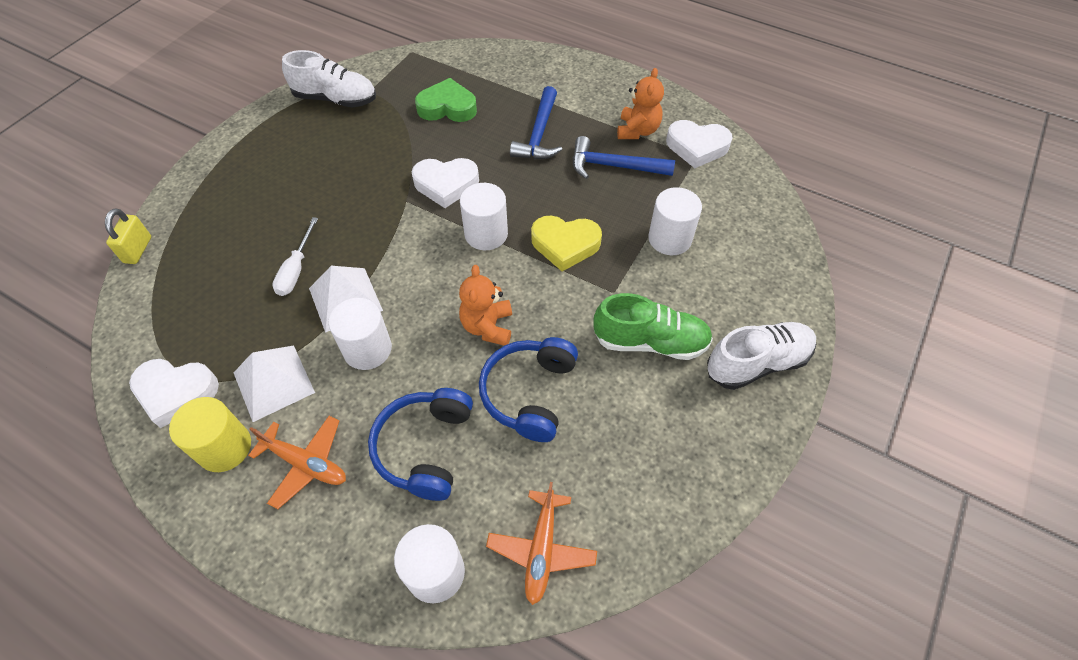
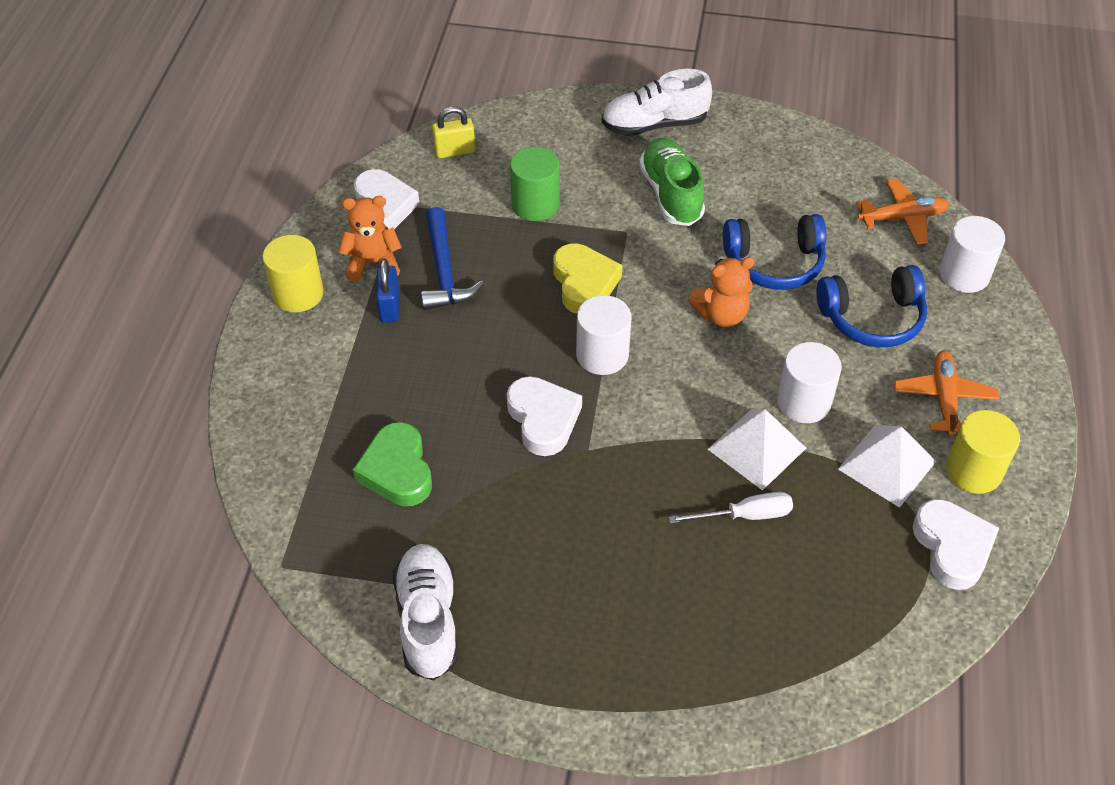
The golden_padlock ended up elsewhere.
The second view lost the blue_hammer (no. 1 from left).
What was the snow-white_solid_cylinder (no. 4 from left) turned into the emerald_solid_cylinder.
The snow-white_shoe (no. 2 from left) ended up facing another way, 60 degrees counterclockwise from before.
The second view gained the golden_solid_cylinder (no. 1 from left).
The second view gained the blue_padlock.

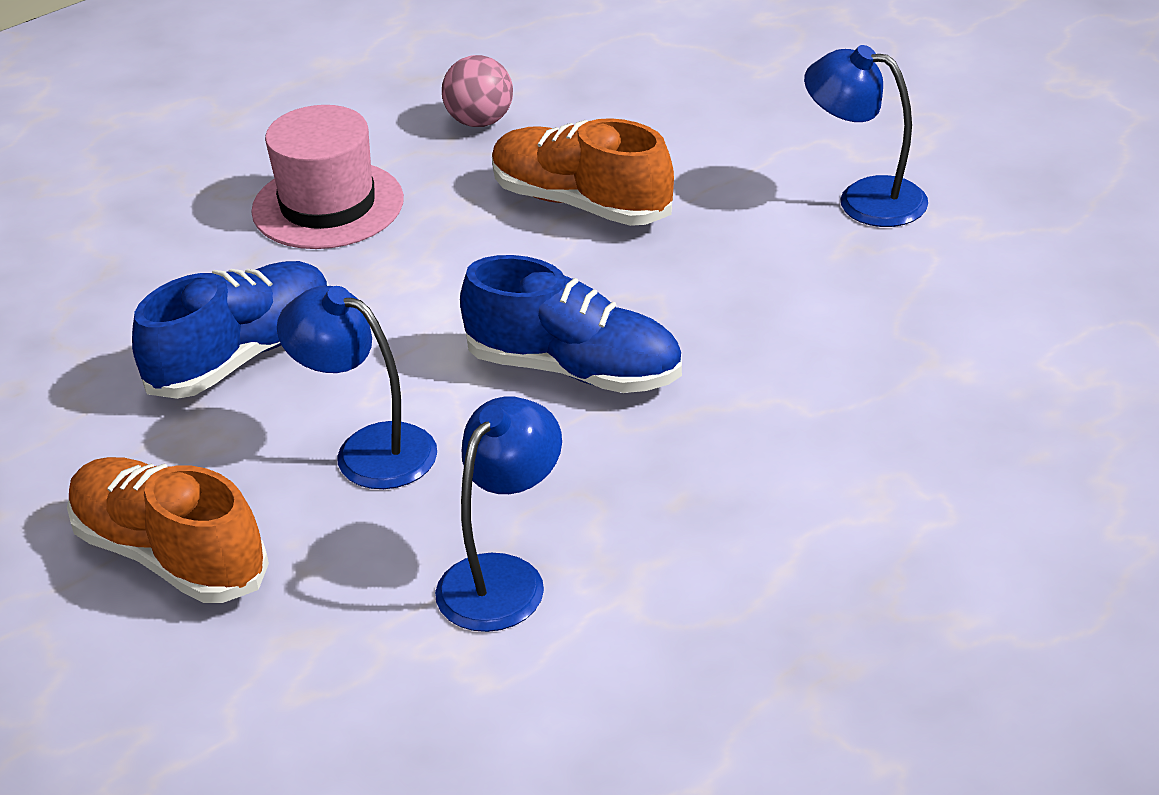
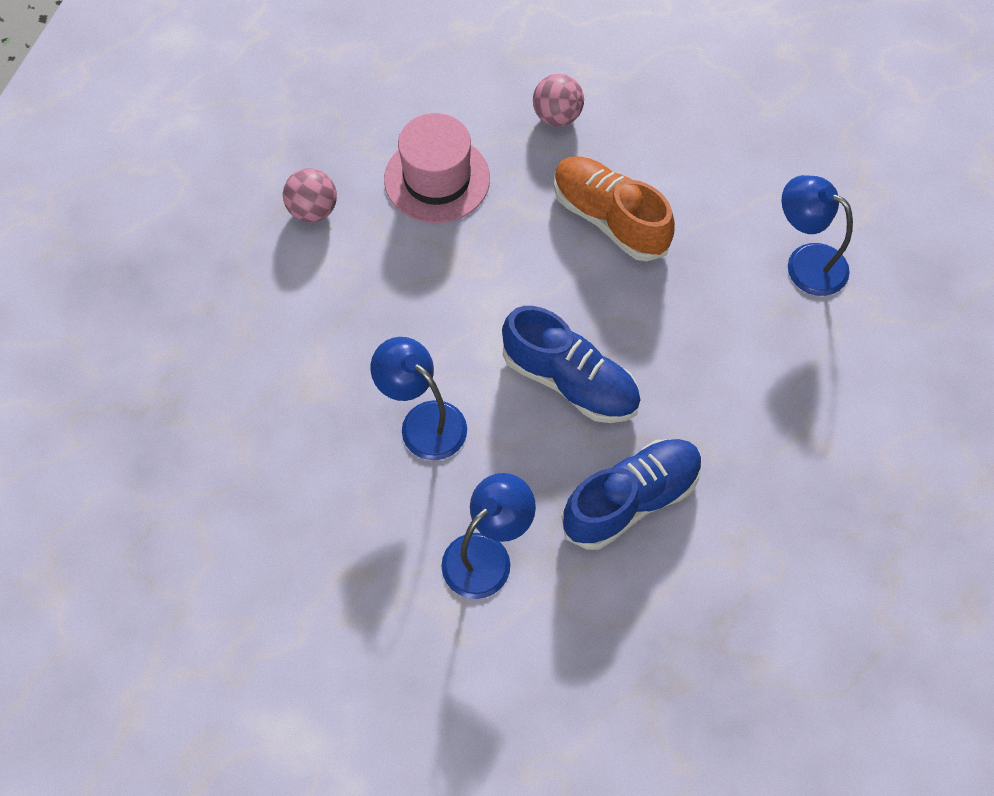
The second view lost the orange_shoe (no. 1 from left).
The blue_shoe (no. 1 from left in the first image) ended up elsewhere.
The second view gained the rosy_play_ball (no. 1 from left).

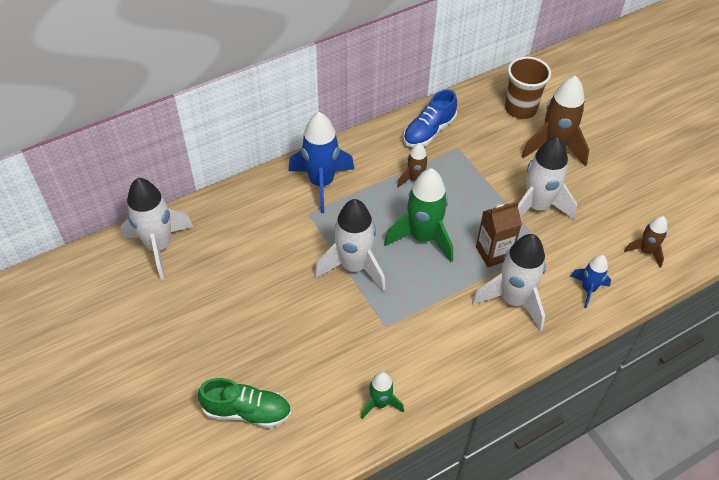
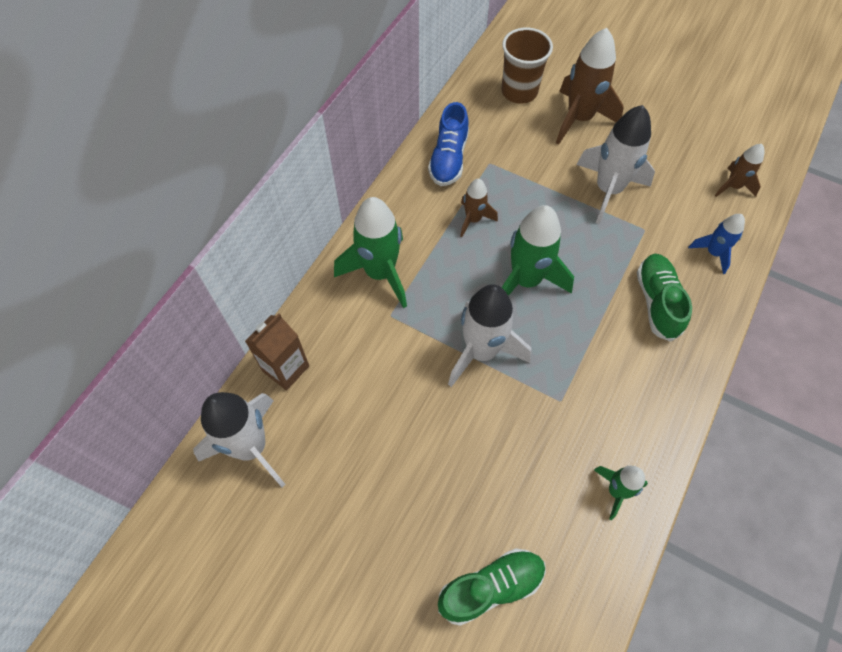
What was the blue_toy_rocket (no. 1 from left) turned into the emerald_toy_rocket (no. 1 from left).
Where the snow-white_toy_rocket (no. 3 from left) stood, the emerald_shoe (no. 2 from left) came to stand.
The dark_brown_milk_carton ended up elsewhere.

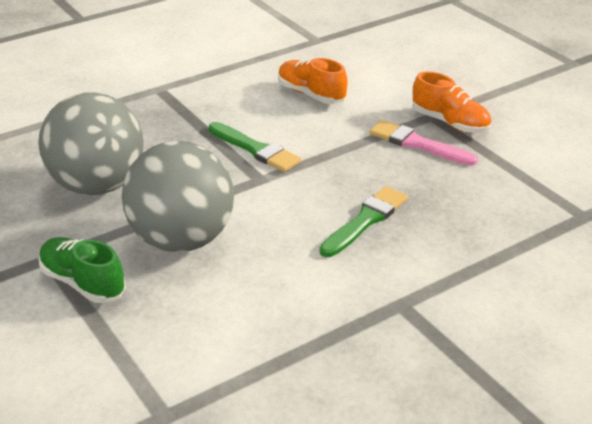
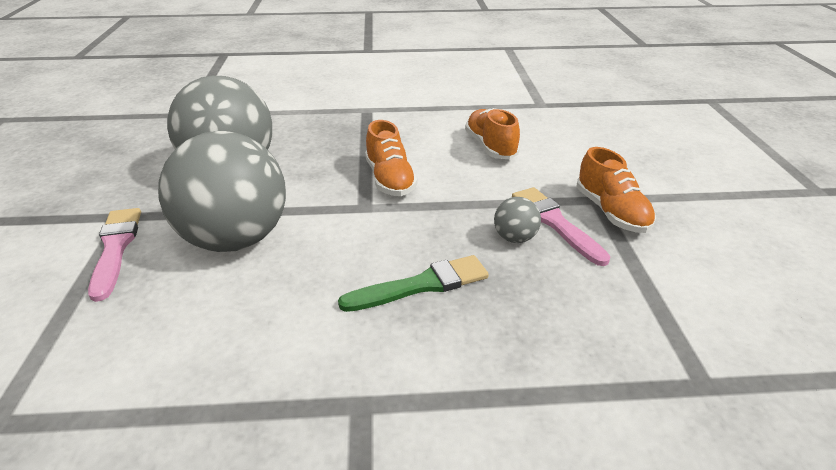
Where the emerald_shoe stood, the rosy_paint_brush (no. 1 from left) came to stand.
Where the emerald_paint_brush (no. 1 from left) stood, the orange_shoe (no. 1 from left) came to stand.
The second view gained the ash-grey_play_ball (no. 3 from left).

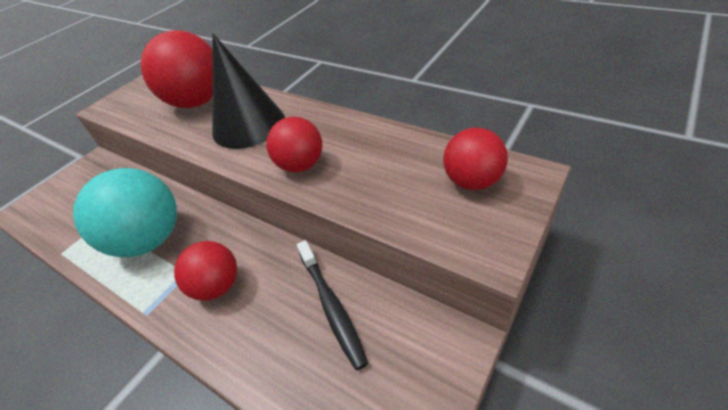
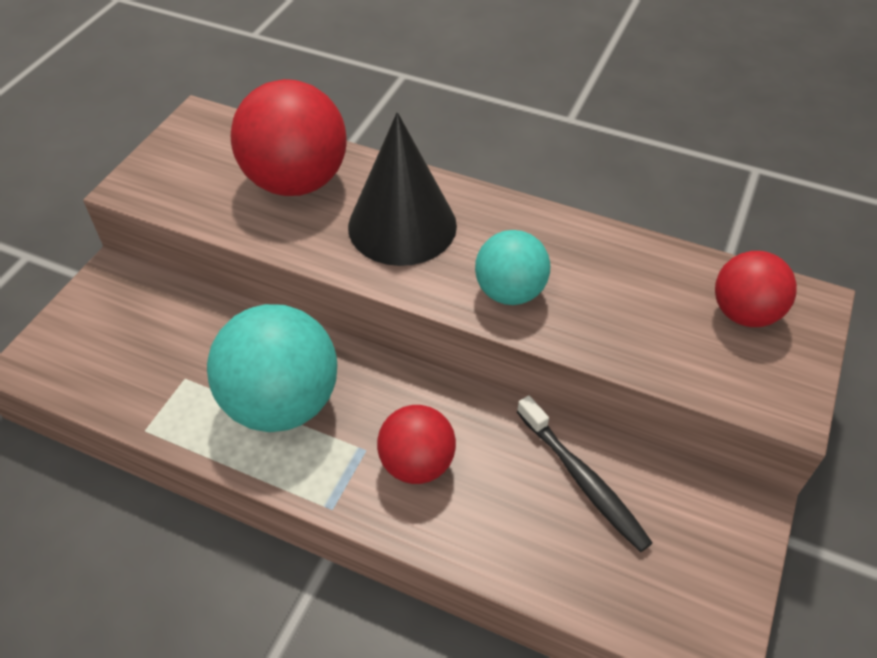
What was the crimson_play_ball (no. 3 from left) turned into the turquoise_play_ball (no. 2 from left).

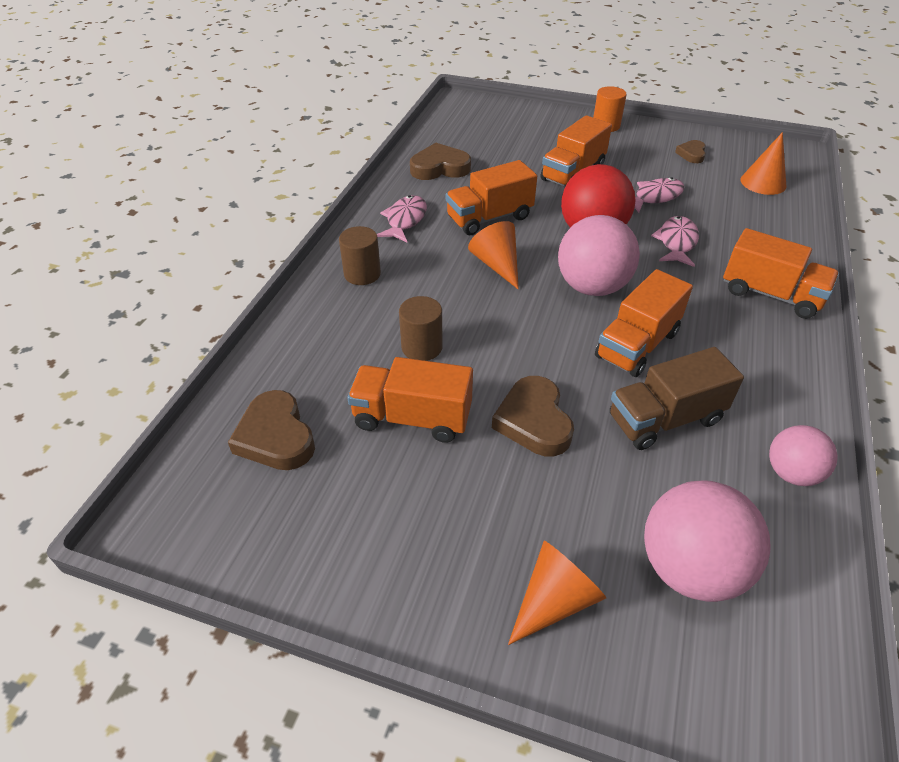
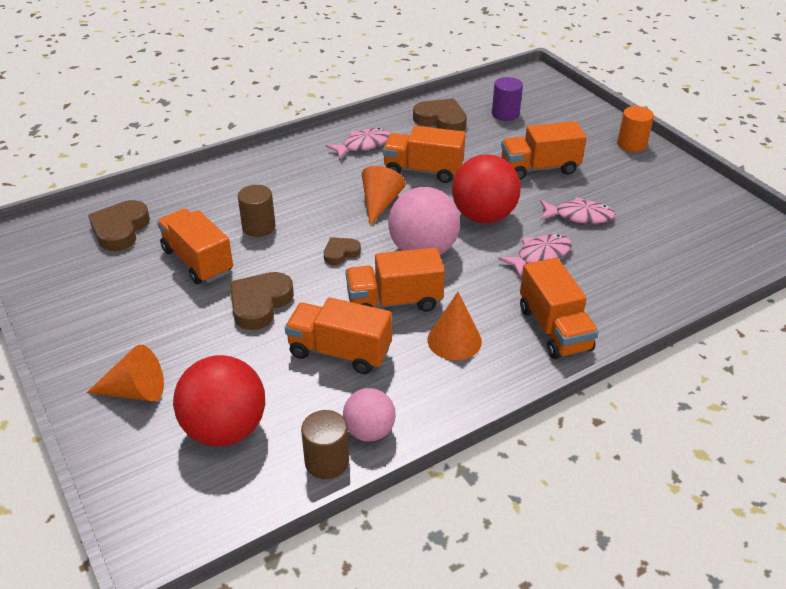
The dark_brown_solid_cylinder (no. 1 from left in the first image) ended up elsewhere.
What was the dark_brown_truck turned into the orange_truck (no. 2 from left).
What was the rosy_play_ball (no. 2 from left) turned into the crimson_play_ball (no. 1 from left).
The dark_brown_love_heart (no. 4 from left in the first image) ended up elsewhere.
The orange_cone (no. 3 from left) ended up elsewhere.
The second view gained the royal_purple_solid_cylinder.

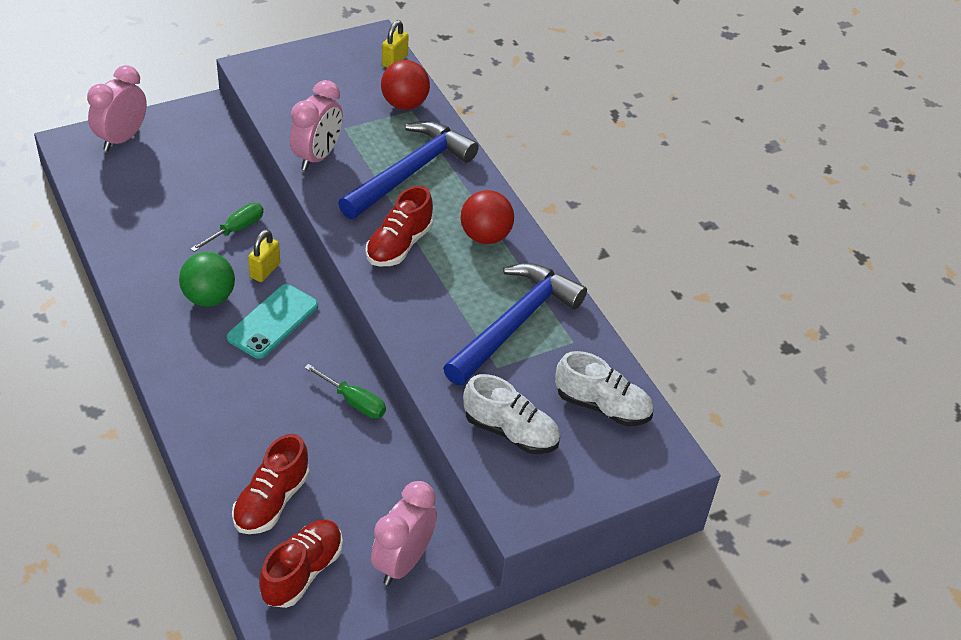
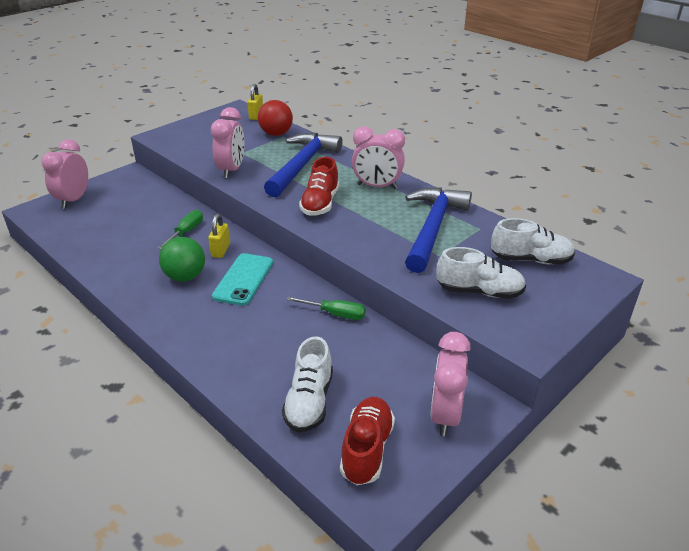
What was the crimson_shoe (no. 1 from left) turned into the snow-white_shoe (no. 1 from left).
Where the crimson_play_ball (no. 2 from left) stood, the rosy_clock (no. 3 from left) came to stand.

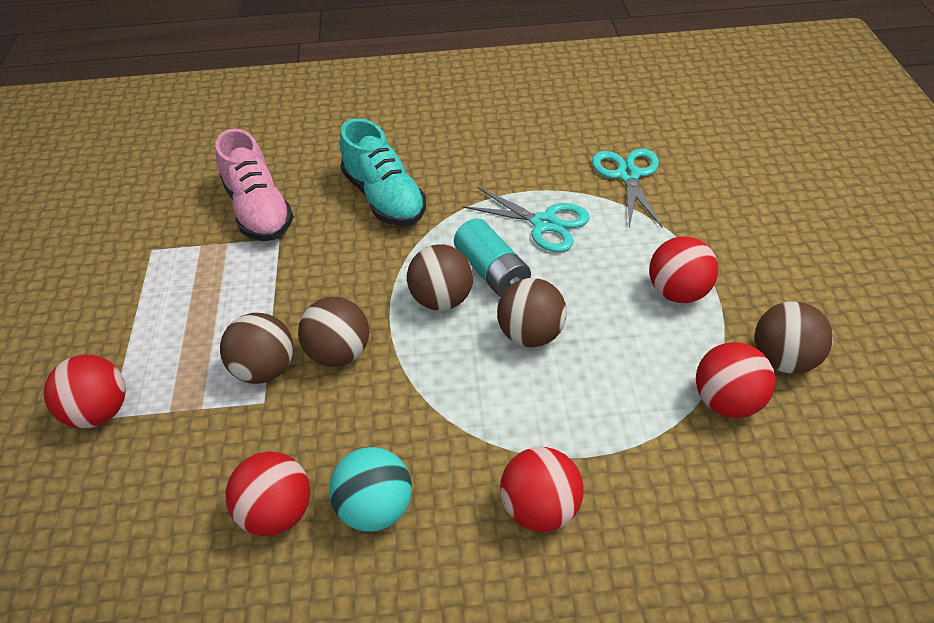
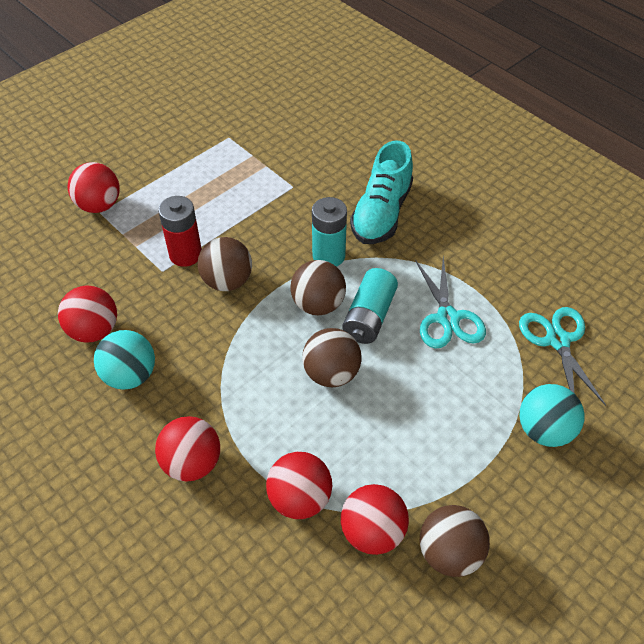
The second view lost the rosy_shoe.
Where the dark_brown_play_ball (no. 1 from left) stood, the crimson_AA_battery came to stand.
The turquoise_shears (no. 2 from left) ended up facing another way, 60 degrees counterclockwise from before.
The crimson_play_ball (no. 4 from left) ended up elsewhere.
The second view gained the turquoise_AA_battery (no. 1 from left).
The second view gained the turquoise_play_ball (no. 2 from left).

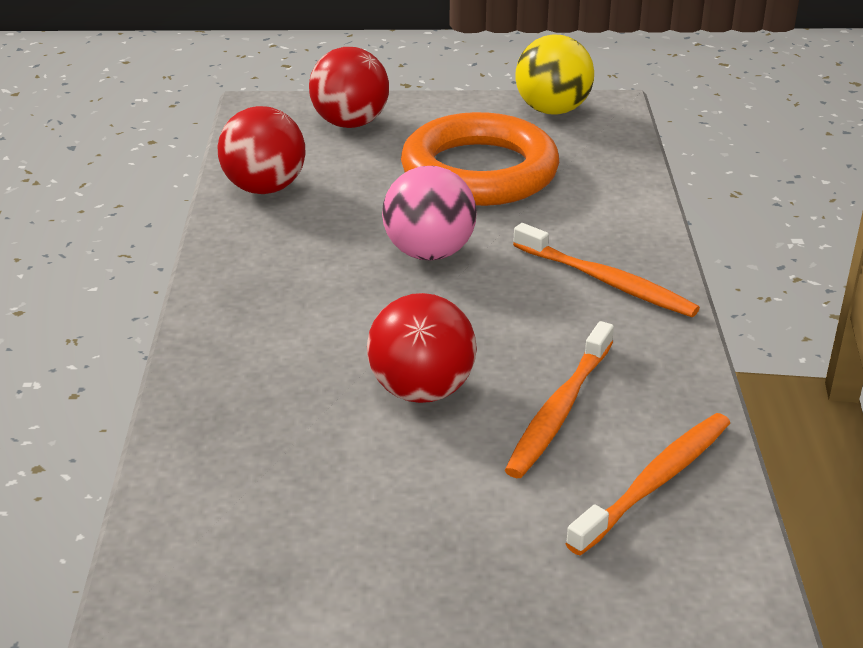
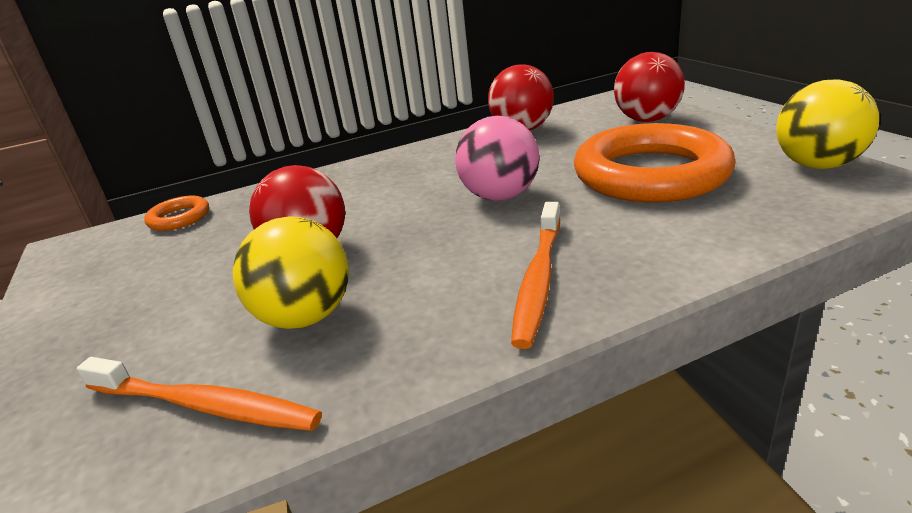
Where the orange_toothbrush (no. 1 from left) stood, the golden_play_ball (no. 1 from left) came to stand.
The second view gained the orange_torus (no. 1 from left).

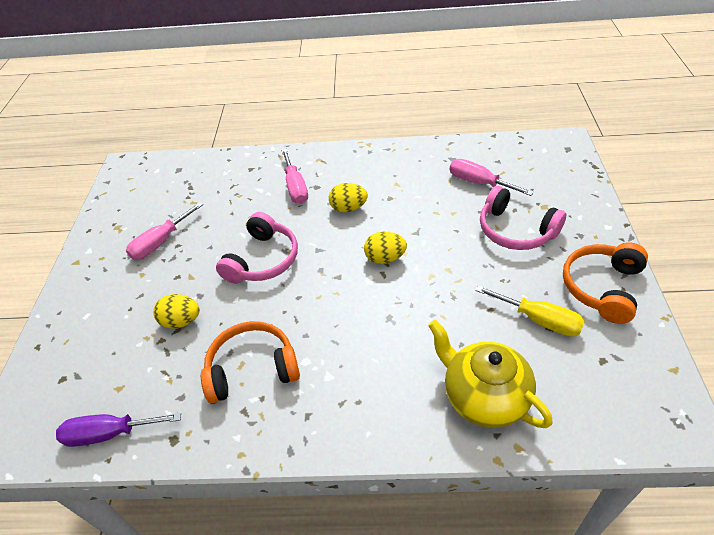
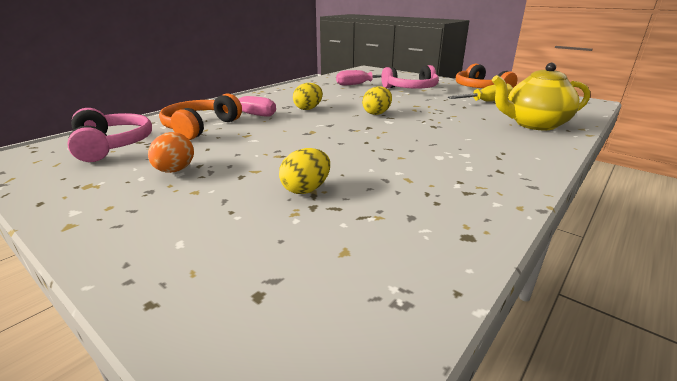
The second view lost the royal_purple_screwdriver.
Where the rosy_screwdriver (no. 1 from left) stood, the orange_toy_egg came to stand.
The orange_headphones (no. 1 from left) ended up elsewhere.
The rosy_headphones (no. 1 from left) ended up elsewhere.

